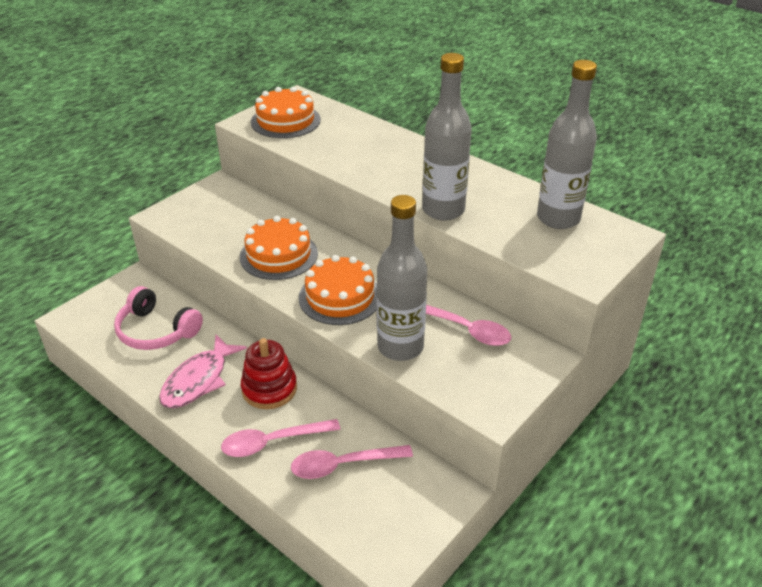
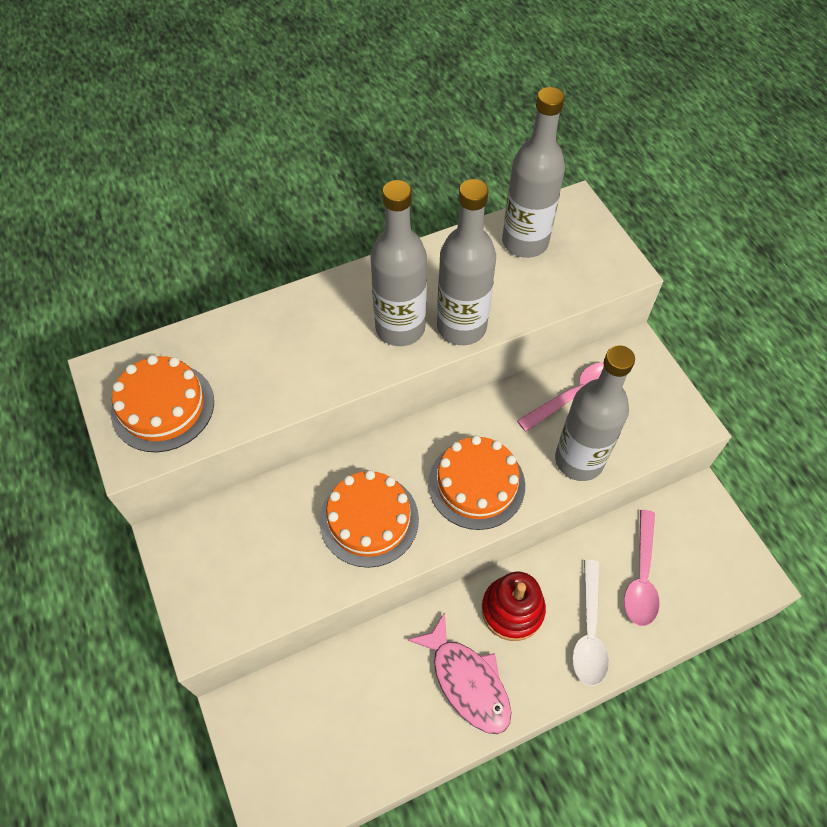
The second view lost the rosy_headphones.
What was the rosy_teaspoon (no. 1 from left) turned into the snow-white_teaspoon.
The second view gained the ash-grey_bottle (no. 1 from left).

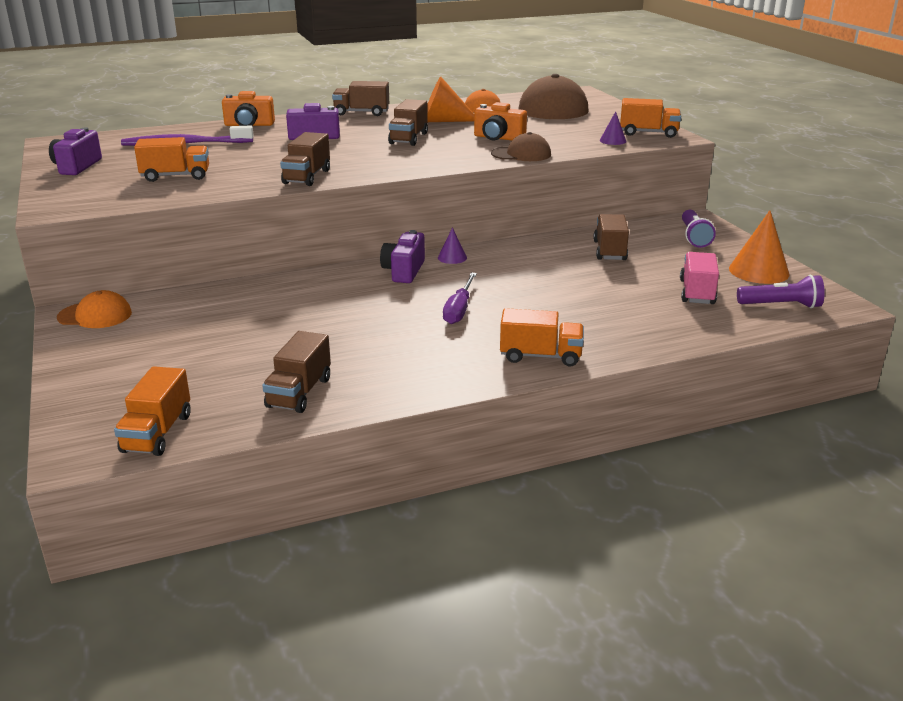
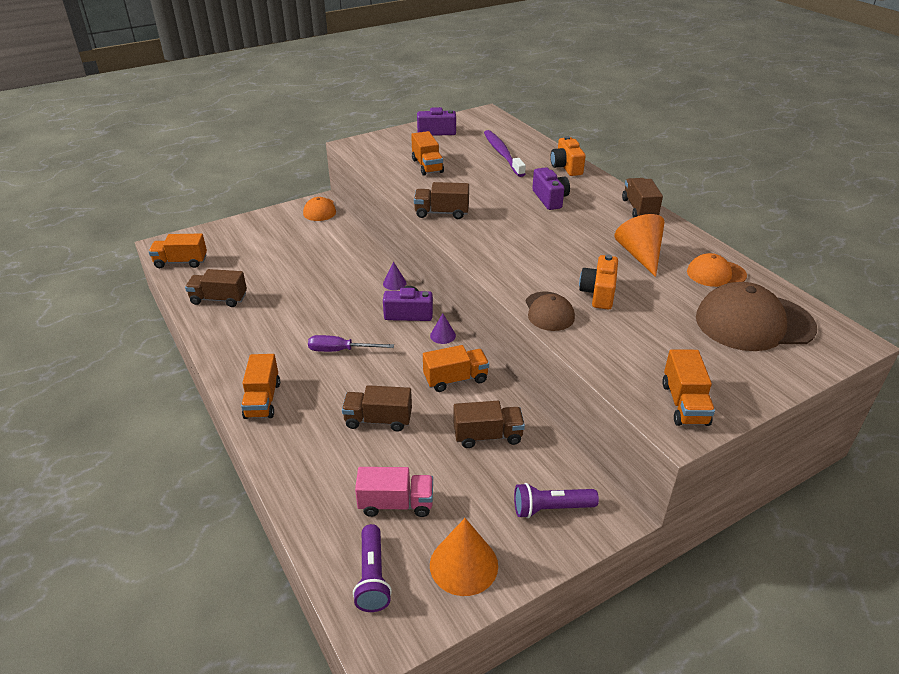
The dark_brown_truck (no. 4 from left in the first image) ended up elsewhere.
The royal_purple_cone (no. 2 from left in the first image) ended up elsewhere.
The second view gained the orange_truck (no. 4 from left).

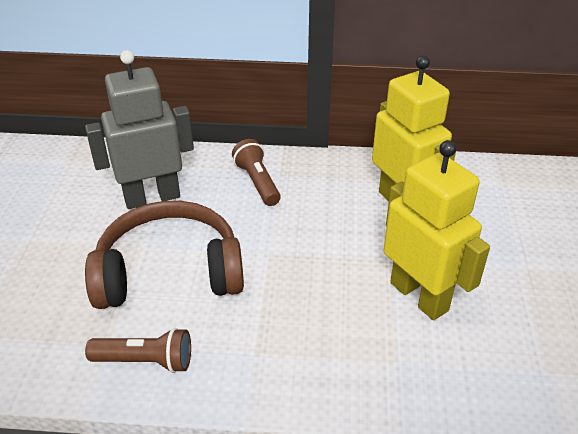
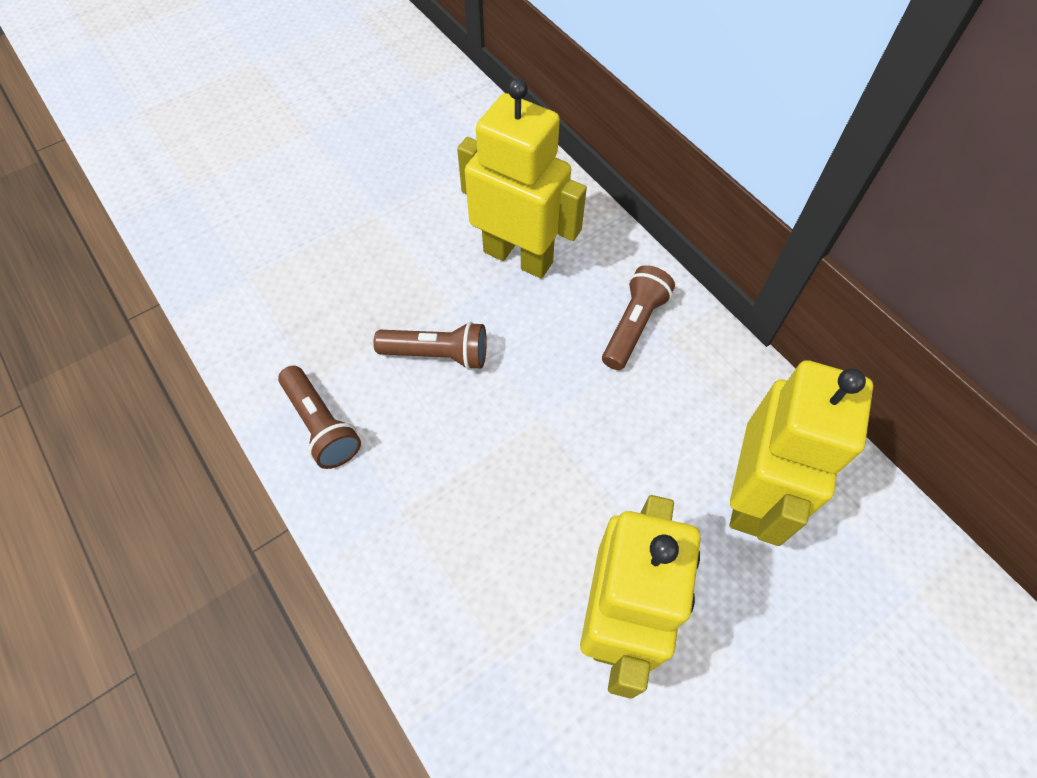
What was the ash-grey_robot_figure turned into the golden_robot_figure (no. 1 from left).
Where the dark_brown_headphones stood, the dark_brown_pocket_torch (no. 2 from left) came to stand.

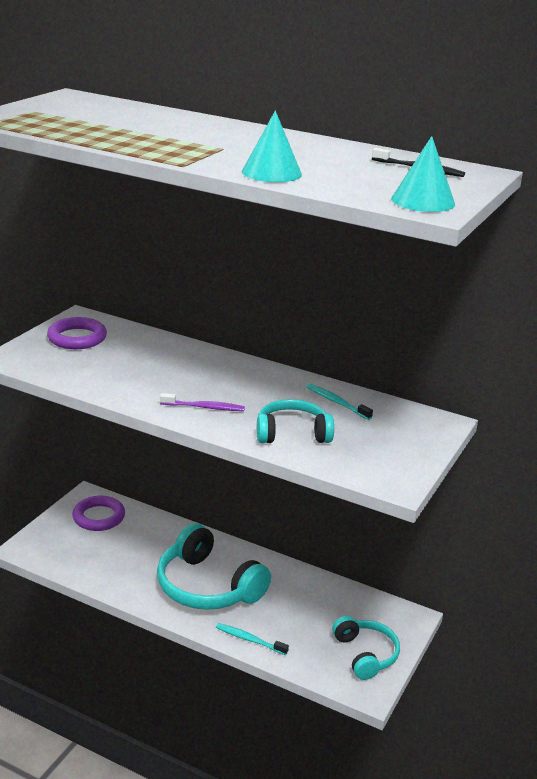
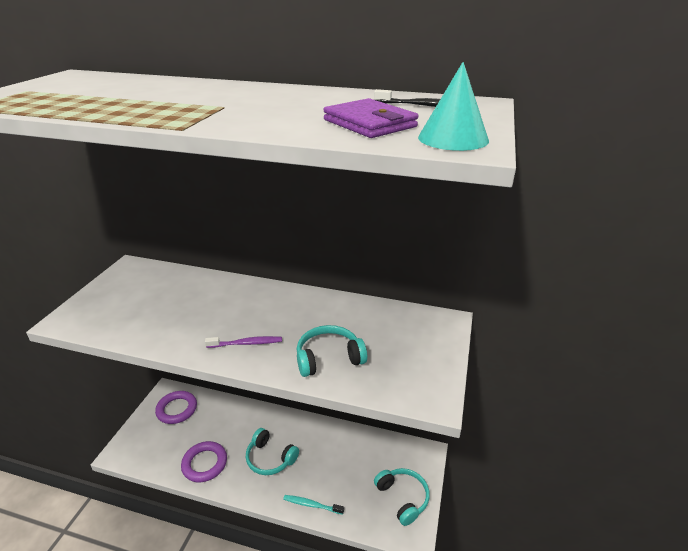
The royal_purple_torus (no. 1 from left in the first image) ended up elsewhere.
The size of the turquoise_headphones (no. 1 from left) changed by a factor of 0.60.
The second view lost the turquoise_cone (no. 1 from left).
The second view lost the turquoise_toothbrush (no. 2 from left).
The second view gained the royal_purple_billfold.

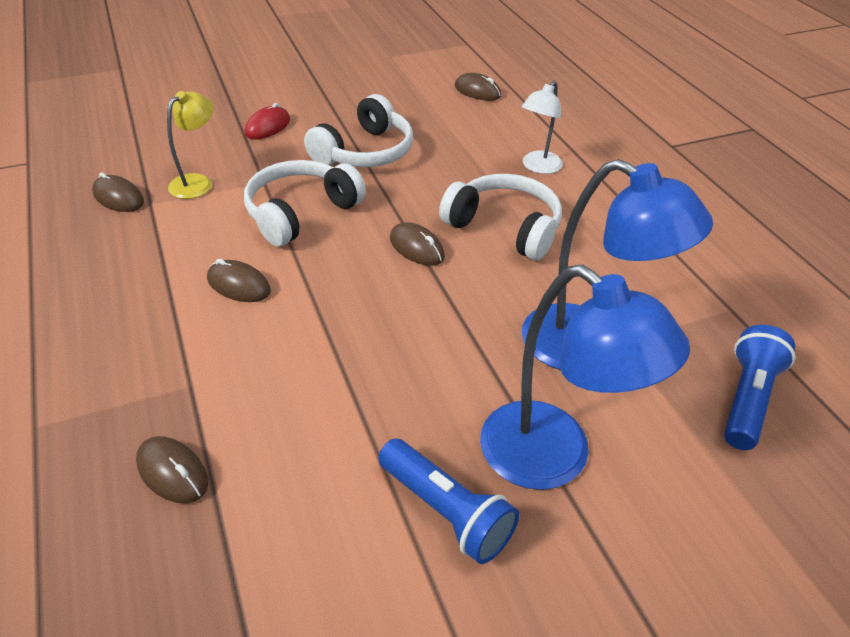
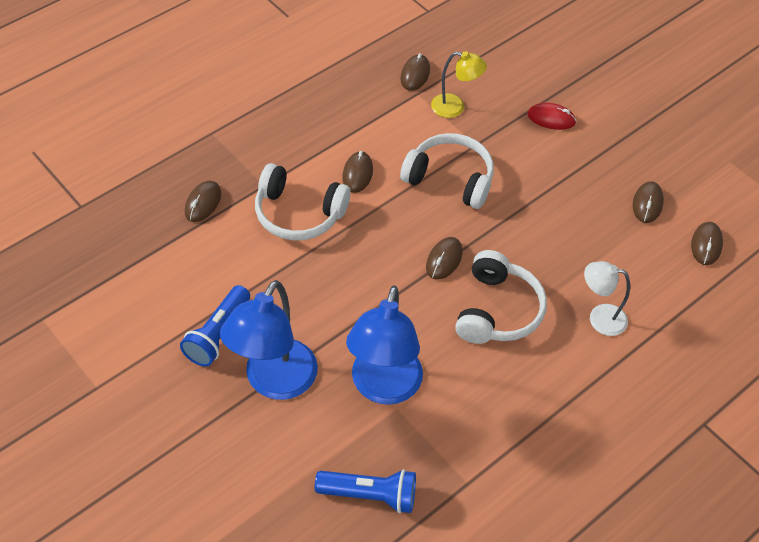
The snow-white_headphones (no. 2 from left in the first image) ended up elsewhere.
The second view gained the dark_brown_PC_mouse (no. 5 from left).

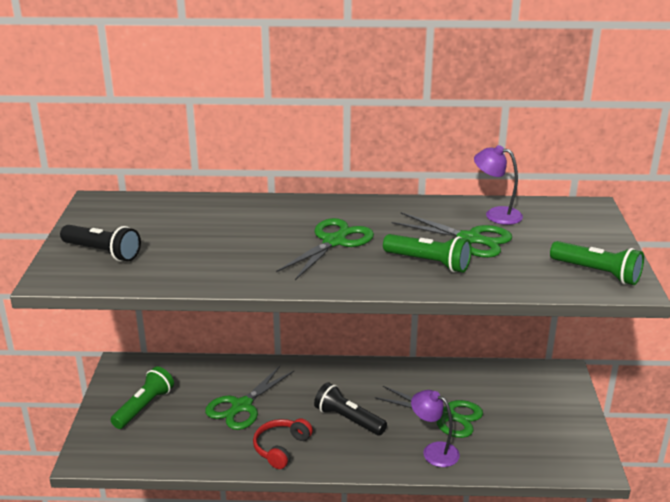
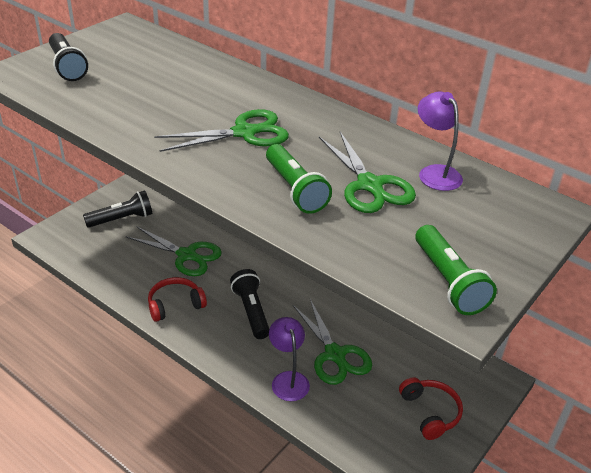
What was the emerald_pocket_torch (no. 1 from left) turned into the ebony_pocket_torch (no. 2 from left).
The emerald_shears (no. 1 from left) ended up facing another way, 135 degrees counterclockwise from before.
The second view gained the crimson_headphones (no. 2 from left).

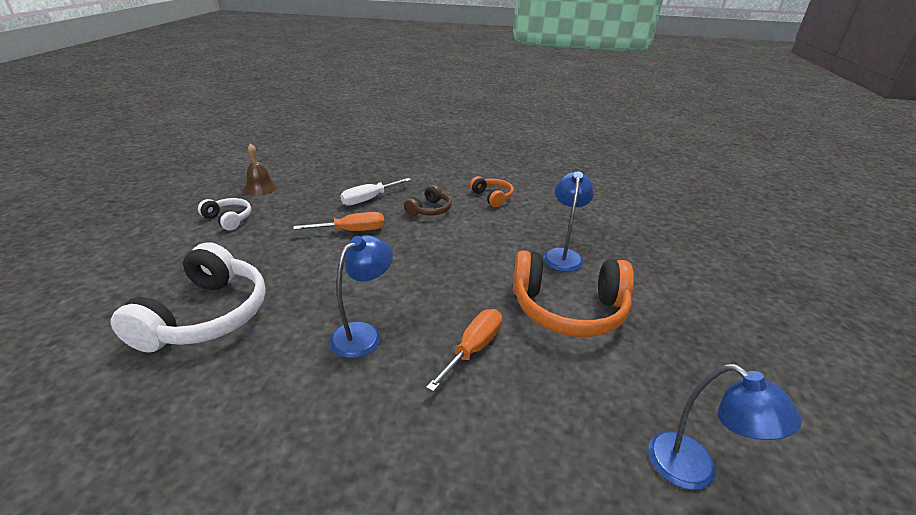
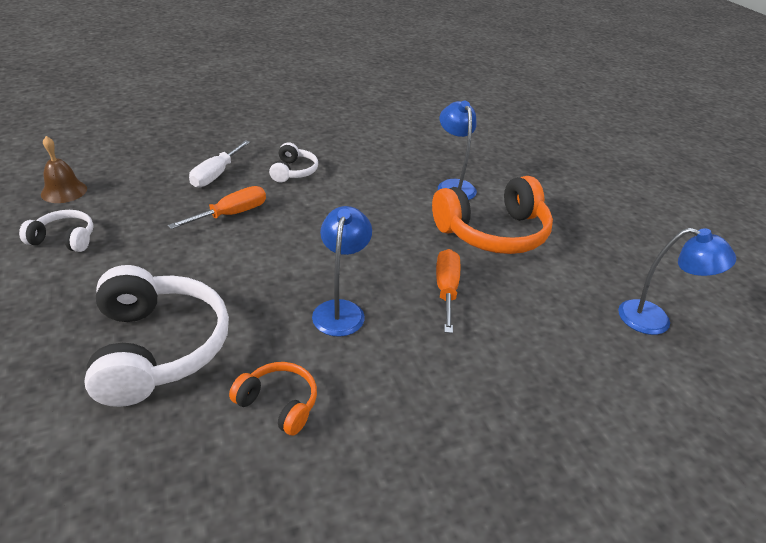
What was the dark_brown_headphones turned into the snow-white_headphones (no. 3 from left).
The orange_headphones (no. 1 from left) ended up elsewhere.

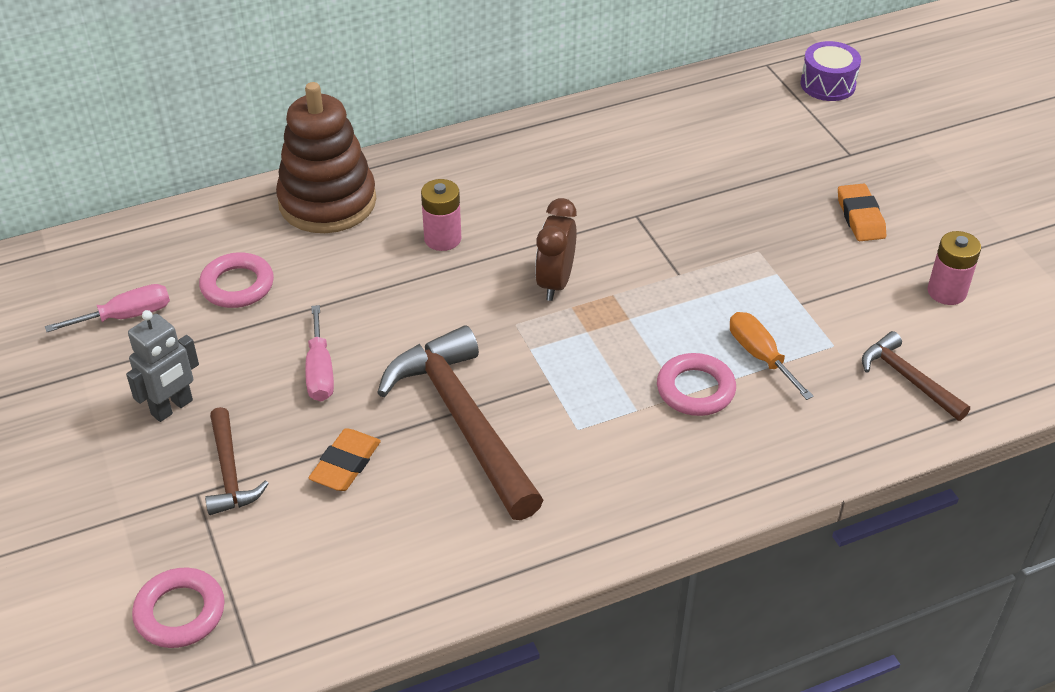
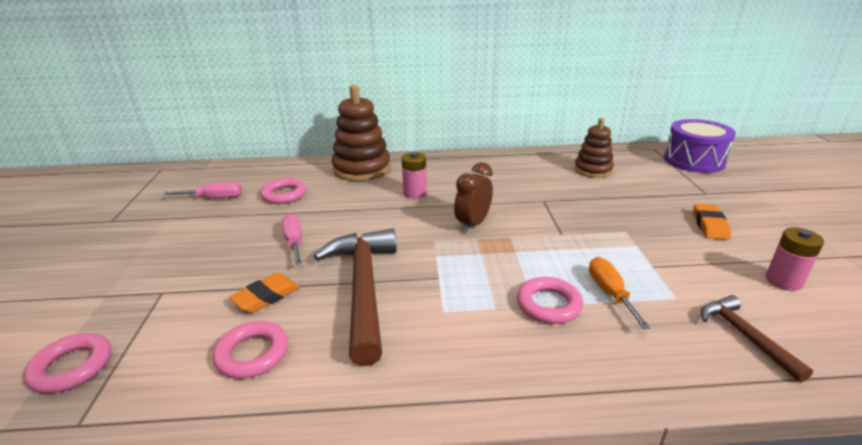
The second view lost the ash-grey_robot_figure.
The second view lost the dark_brown_hammer (no. 1 from left).
The rosy_screwdriver (no. 2 from left) ended up facing another way, 150 degrees clockwise from before.
The size of the royal_purple_snare_drum changed by a factor of 1.59.
The second view gained the rosy_torus (no. 2 from left).
The second view gained the dark_brown_stacking_toy (no. 2 from left).

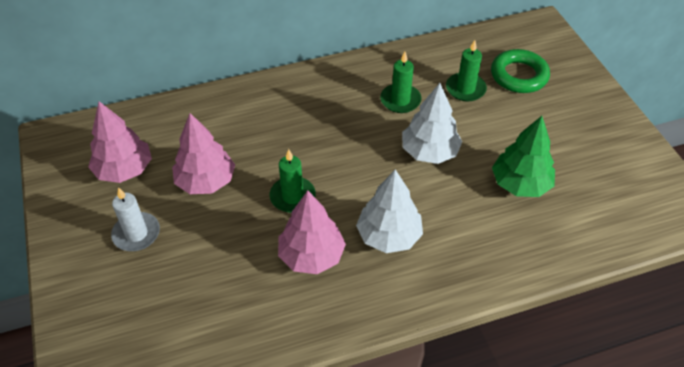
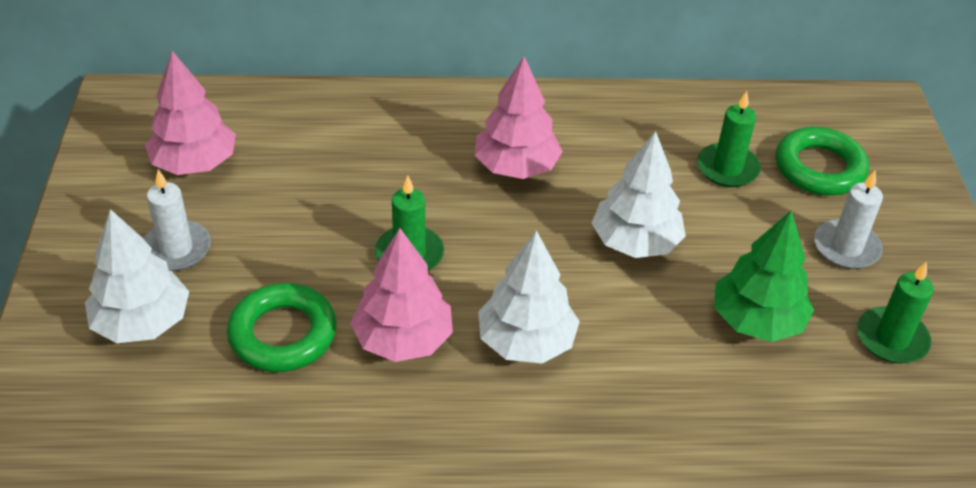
The rosy_tree (no. 2 from left in the first image) ended up elsewhere.
The emerald_wax_candle (no. 2 from left in the first image) ended up elsewhere.
The second view gained the snow-white_tree (no. 1 from left).
The second view gained the emerald_torus (no. 1 from left).
The second view gained the snow-white_wax_candle (no. 2 from left).

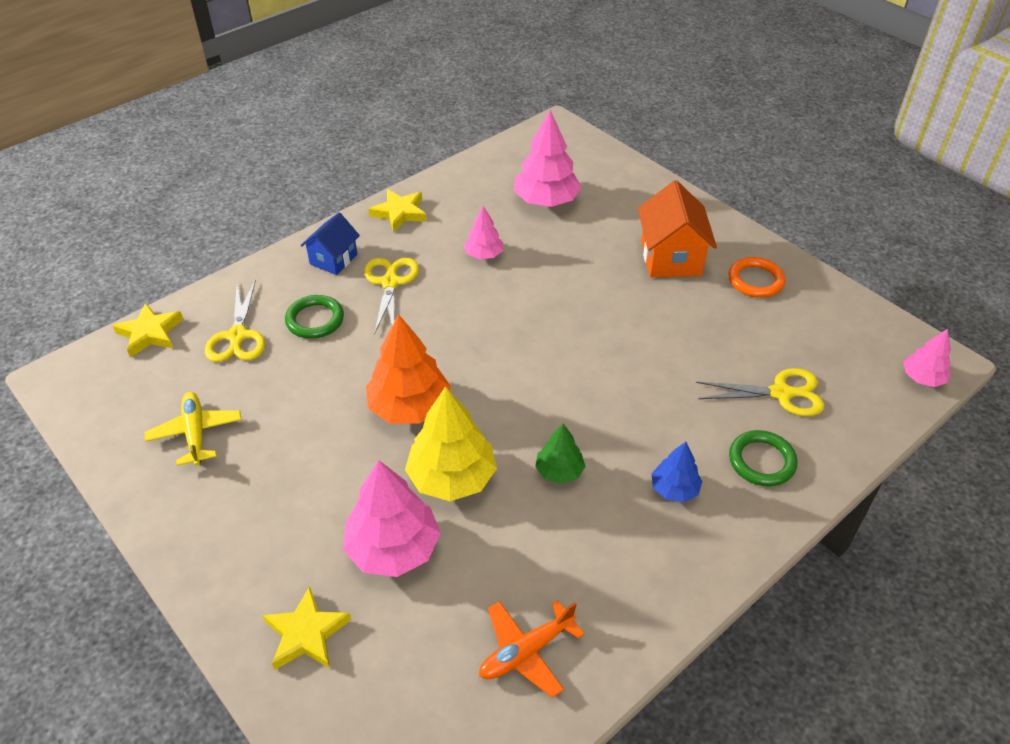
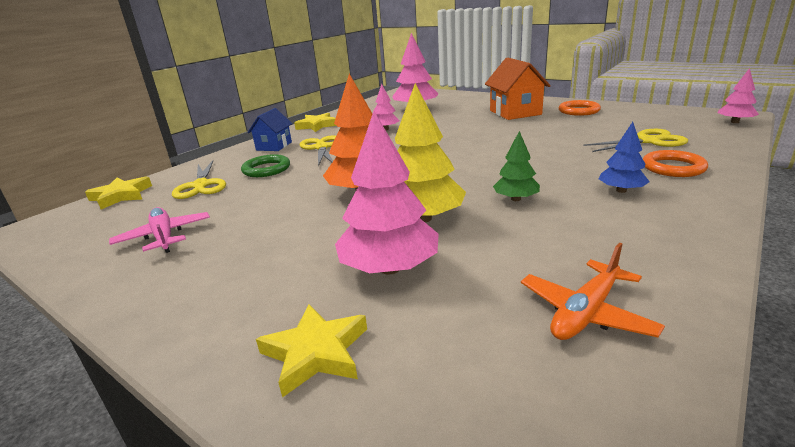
What was the golden_aeroplane turned into the rosy_aeroplane.
What was the emerald_torus (no. 2 from left) turned into the orange_torus (no. 2 from left).

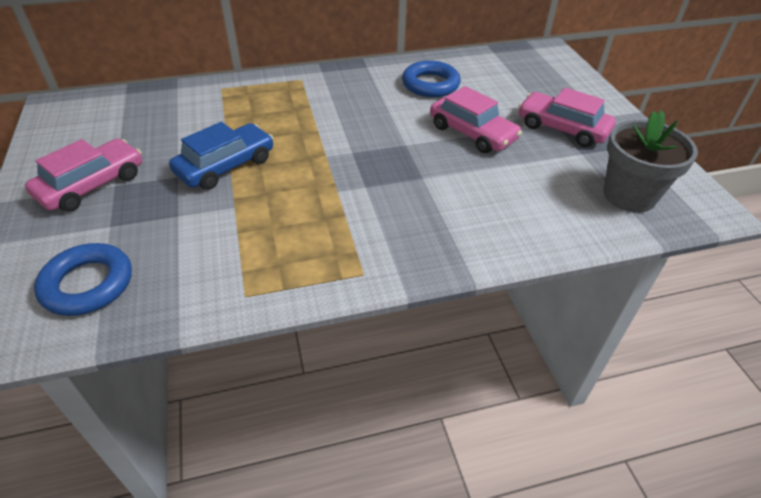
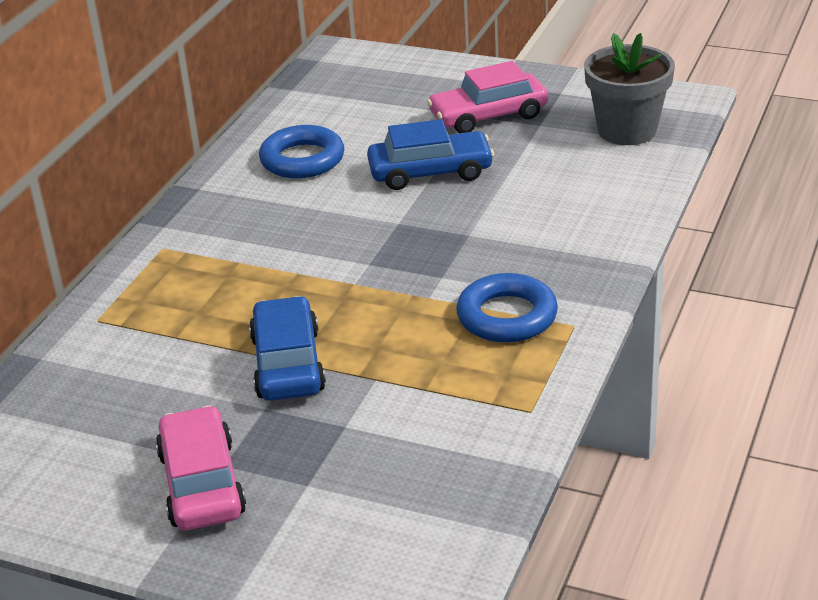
The blue_torus (no. 1 from left in the first image) ended up elsewhere.
What was the rosy_automobile (no. 2 from left) turned into the blue_automobile (no. 2 from left).

